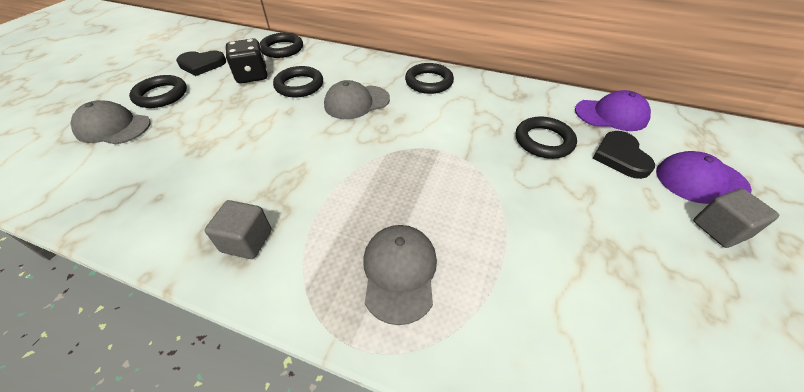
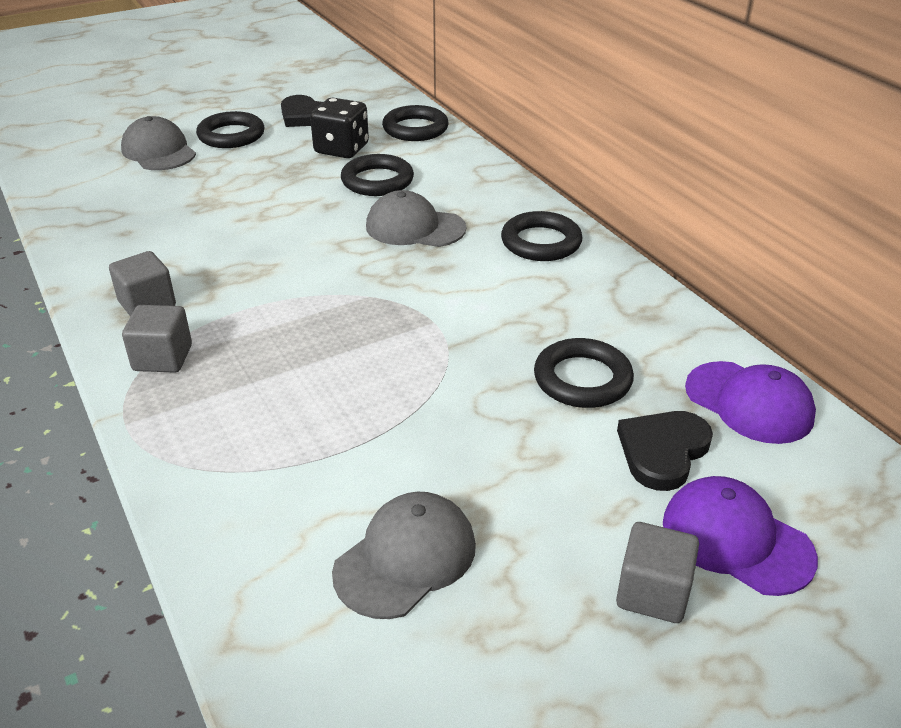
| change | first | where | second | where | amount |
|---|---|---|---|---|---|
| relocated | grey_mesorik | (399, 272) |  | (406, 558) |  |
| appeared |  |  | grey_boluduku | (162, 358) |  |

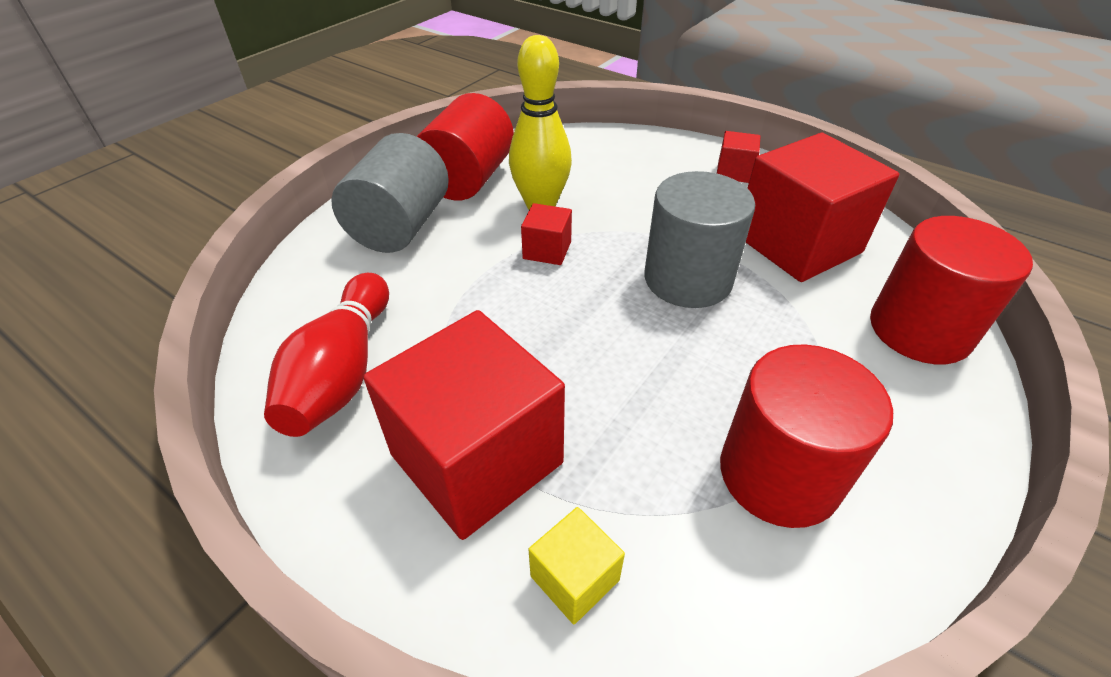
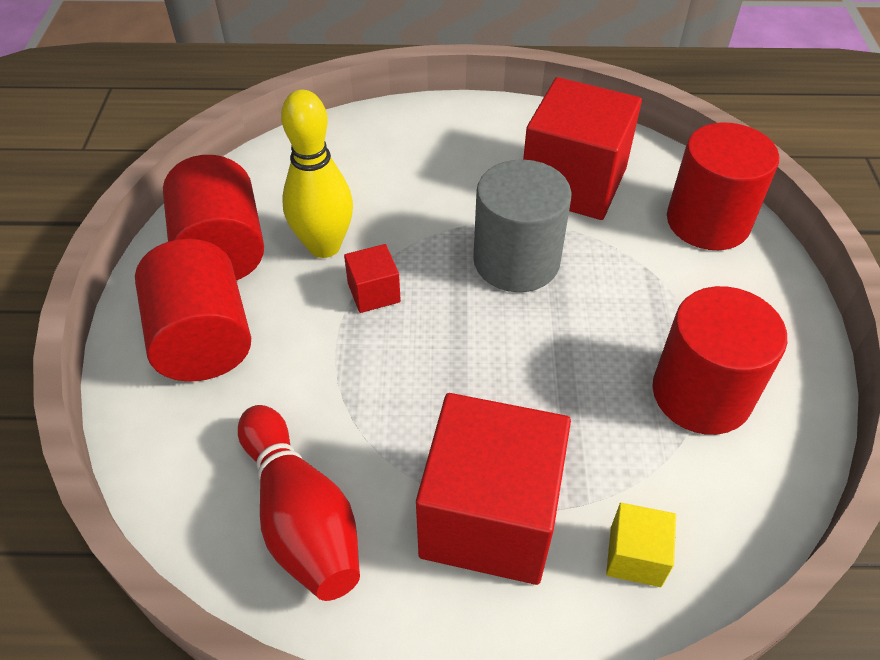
| change | first | where | second | where | amount |
|---|---|---|---|---|---|
| missing | red_boluduku | (734, 172) |  |  |  |
| colour | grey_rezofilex | (400, 226) | red_rezofilex | (203, 340) |  |

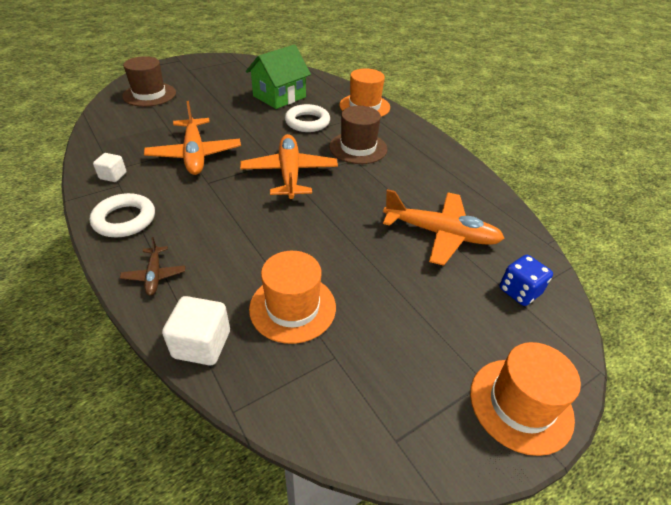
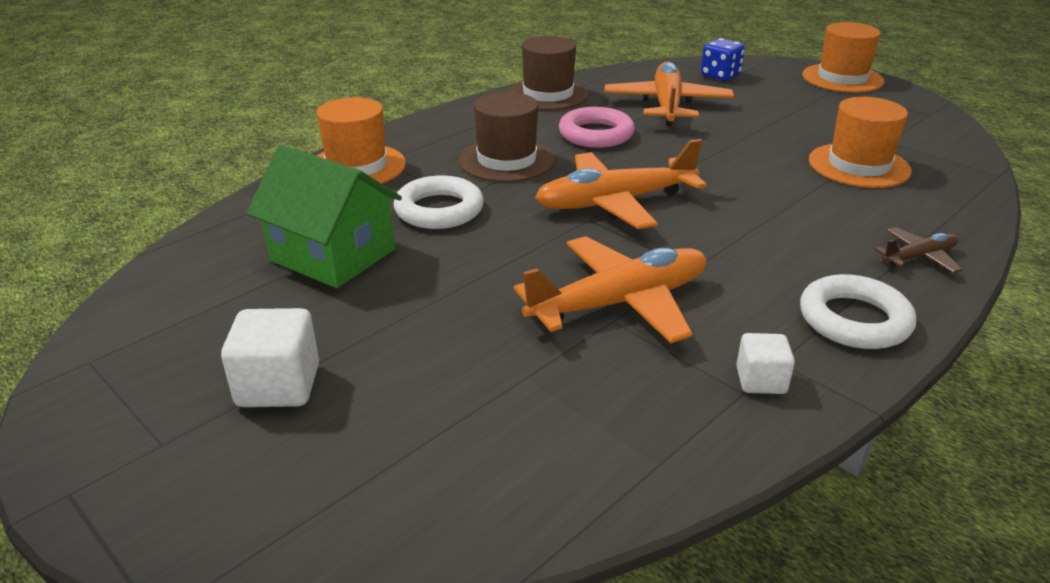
| change | first | where | second | where | amount |
|---|---|---|---|---|---|
| relocated | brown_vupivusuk | (149, 94) |  | (548, 94) |  |
| relocated | white_boluduku | (202, 344) |  | (278, 386) |  |
| appeared |  |  | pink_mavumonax | (596, 134) |  |

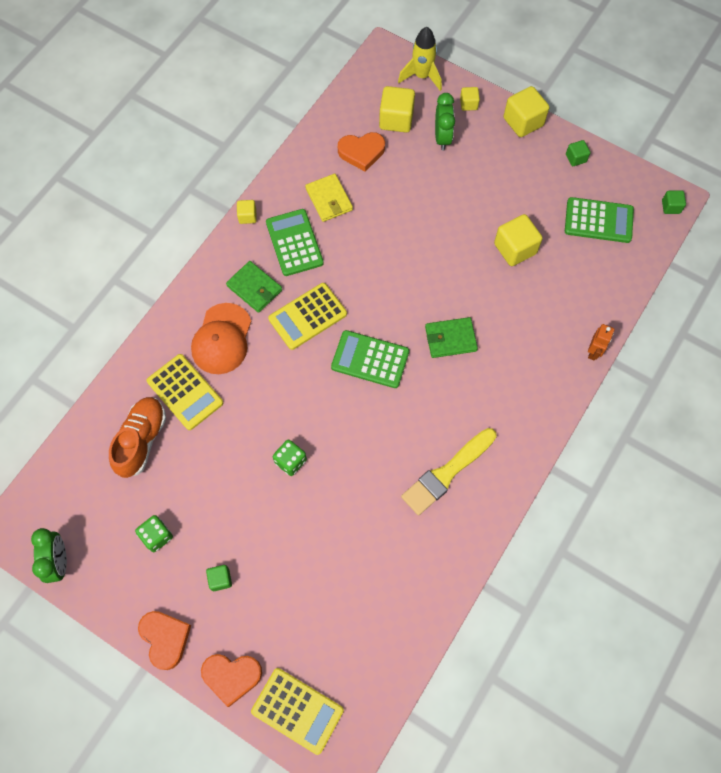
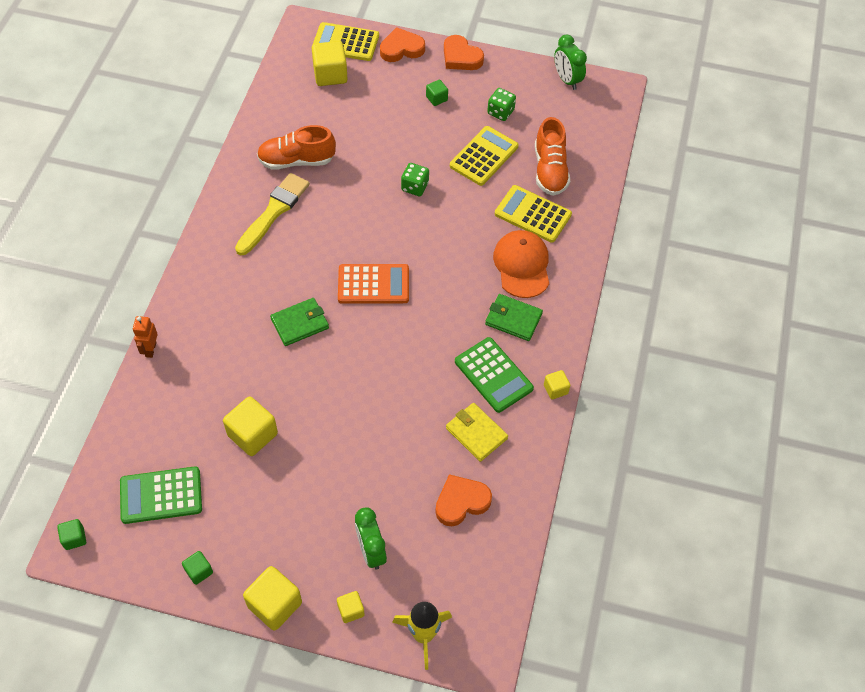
| change | first | where | second | where | amount |
|---|---|---|---|---|---|
| relocated | yellow_boluduku | (396, 119) |  | (330, 75) |  |
| relocated | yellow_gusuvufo | (307, 316) |  | (484, 156) |  |
| colour | green_gusuvufo | (370, 359) | orange_gusuvufo | (373, 284) |  |
| appeared |  |  | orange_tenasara | (296, 160) |  |

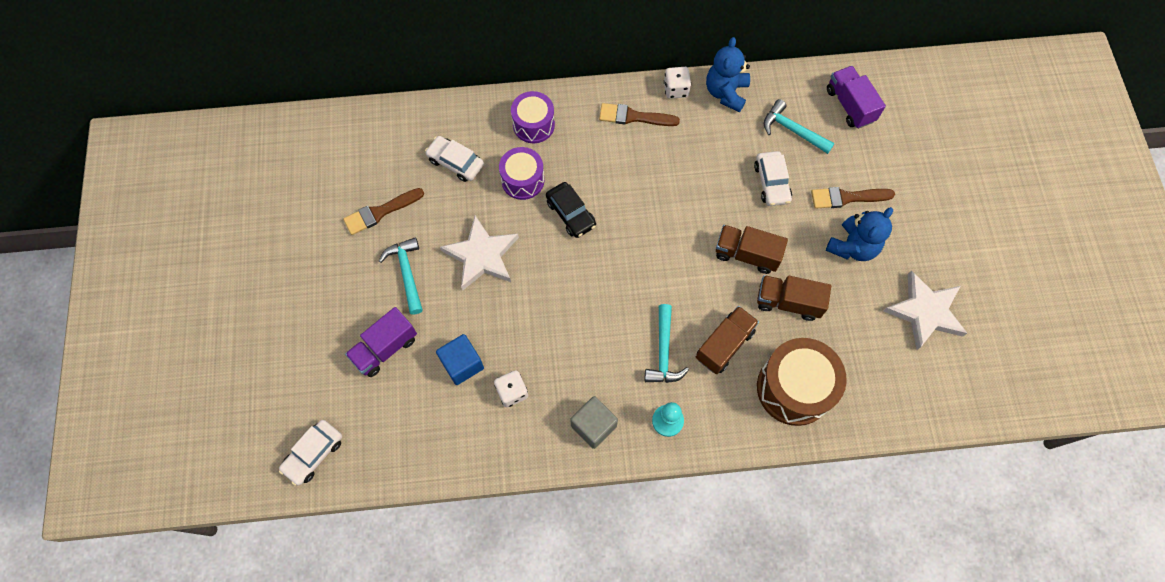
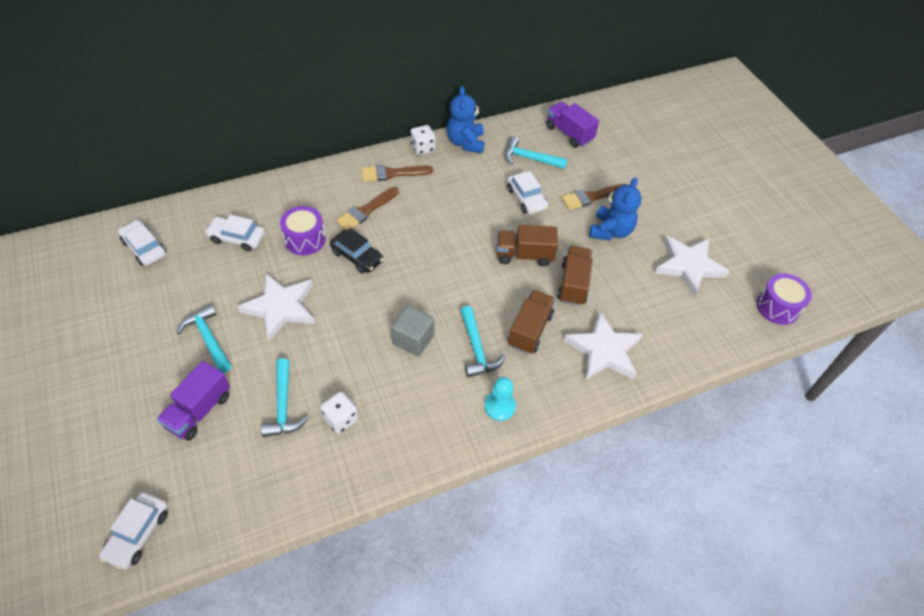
| change | first | where | second | where | amount |
|---|---|---|---|---|---|
| relocated | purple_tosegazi | (533, 125) |  | (777, 307) |  |
| relocated | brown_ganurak | (380, 212) |  | (366, 211) |  |
| spun | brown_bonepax | (788, 302) |  | (573, 284) | 105 degrees clockwise |
| exchanged | blue_boluduku | (462, 364) | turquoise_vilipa | (283, 406) |  |
| exchanged | brown_tosegazi | (794, 388) | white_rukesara | (604, 351) |  |
| relocated | grey_boluduku | (593, 426) |  | (413, 339) |  |
| appeared |  |  | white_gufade | (144, 248) |  |

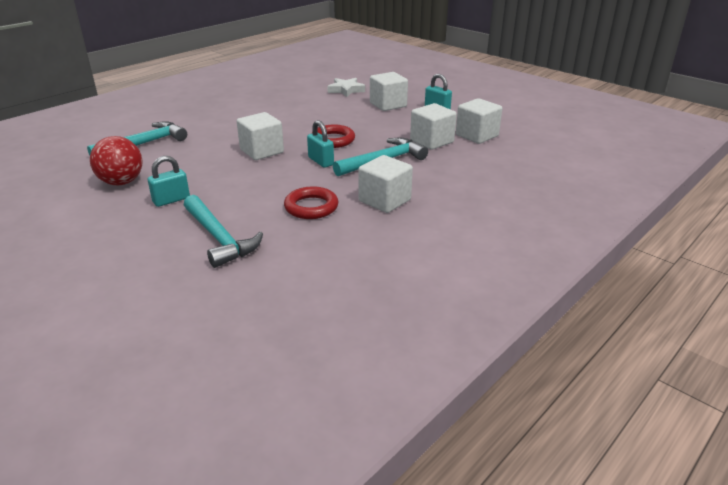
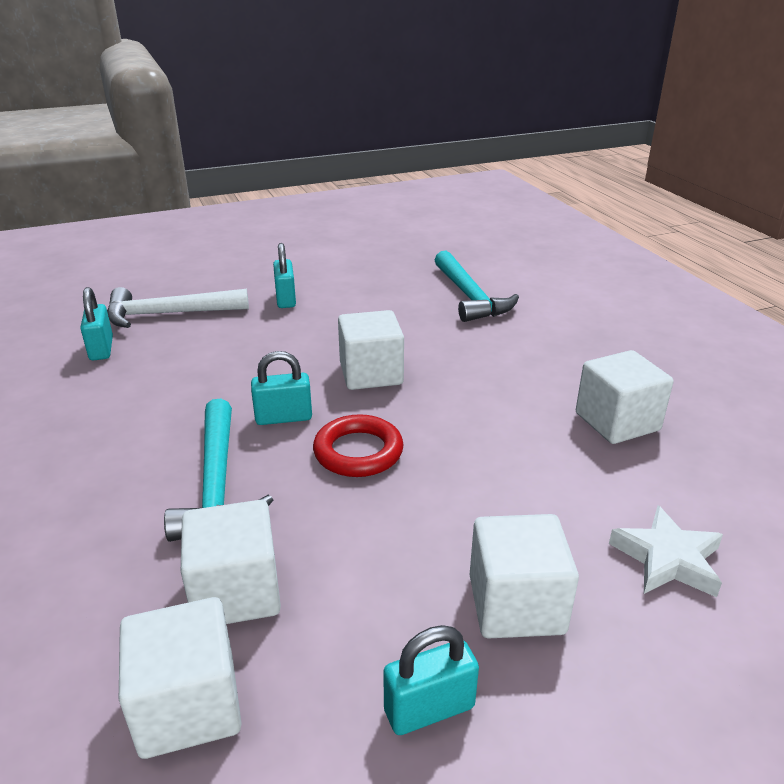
| change | first | where | second | where | amount |
|---|---|---|---|---|---|
| missing | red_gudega | (121, 182) |  |  |  |
| relocated | white_boluduku | (384, 200) |  | (617, 422) |  |
| missing | red_mavumonax | (311, 207) |  |  |  |
| colour | turquoise_vilipa | (219, 238) | white_vilipa | (169, 314) |  |
| appeared |  |  | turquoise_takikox | (101, 349) |  |

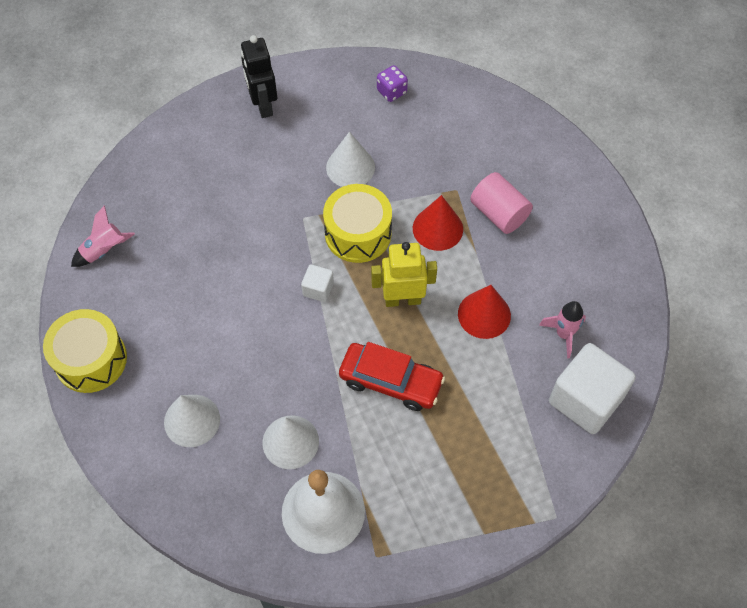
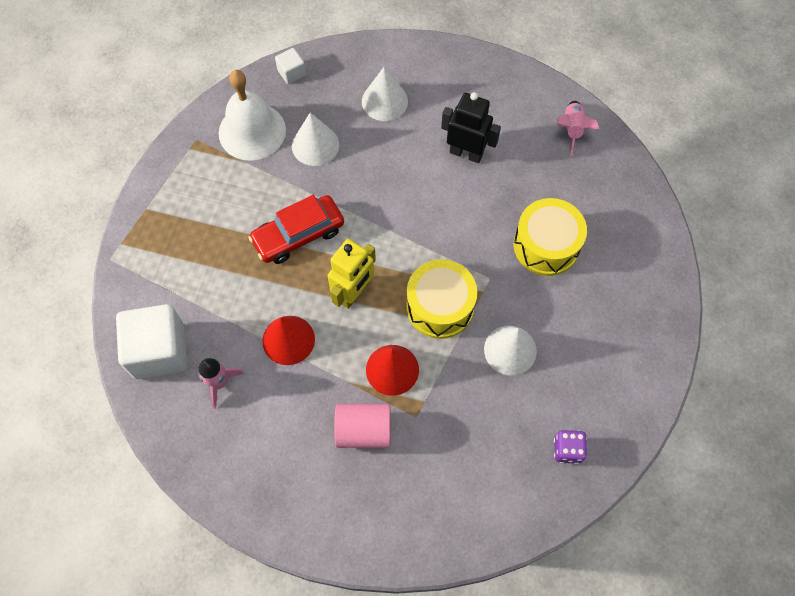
| change | first | where | second | where | amount |
|---|---|---|---|---|---|
| relocated | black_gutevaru | (263, 105) |  | (466, 153) |  |
| relocated | white_boluduku | (318, 289) |  | (291, 73) |  |
| relocated | yellow_tosegazi | (91, 359) |  | (546, 245) |  |

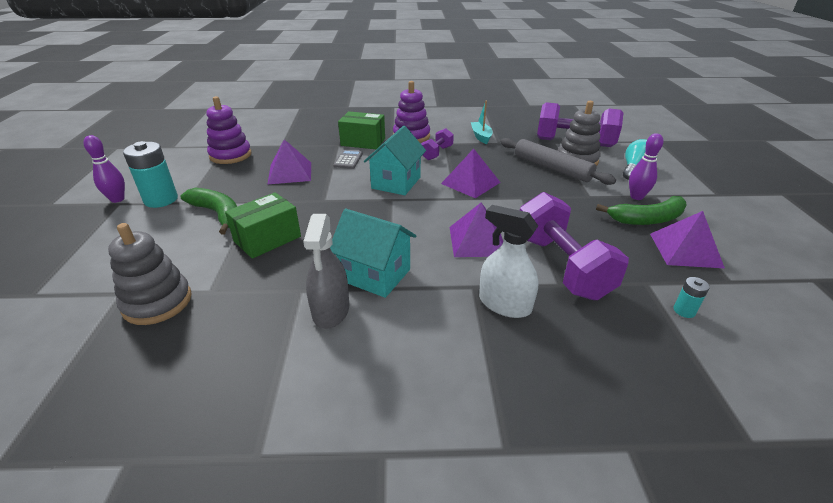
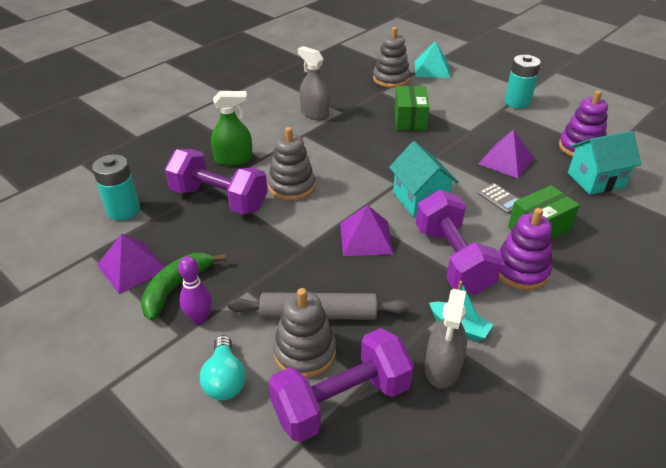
| change | first | where | second | where | amount |
|---|---|---|---|---|---|
| size | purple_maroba | (437, 153) |  | (452, 259) | x1.95 |
| missing | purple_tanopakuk | (117, 199) |  |  |  |
| missing | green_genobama | (218, 214) |  |  |  |
| exchanged | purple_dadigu | (477, 241) | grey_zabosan | (291, 186) |  |
| colour | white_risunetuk | (504, 304) | green_risunetuk | (233, 159) |  |
| relocated | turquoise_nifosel | (375, 275) |  | (596, 180) |  |
| size | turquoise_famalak | (684, 311) |  | (123, 210) | x2.10 |
| appeared |  |  | turquoise_dadigu | (432, 69) |  |
| appeared |  |  | grey_risunetuk | (442, 367) |  |

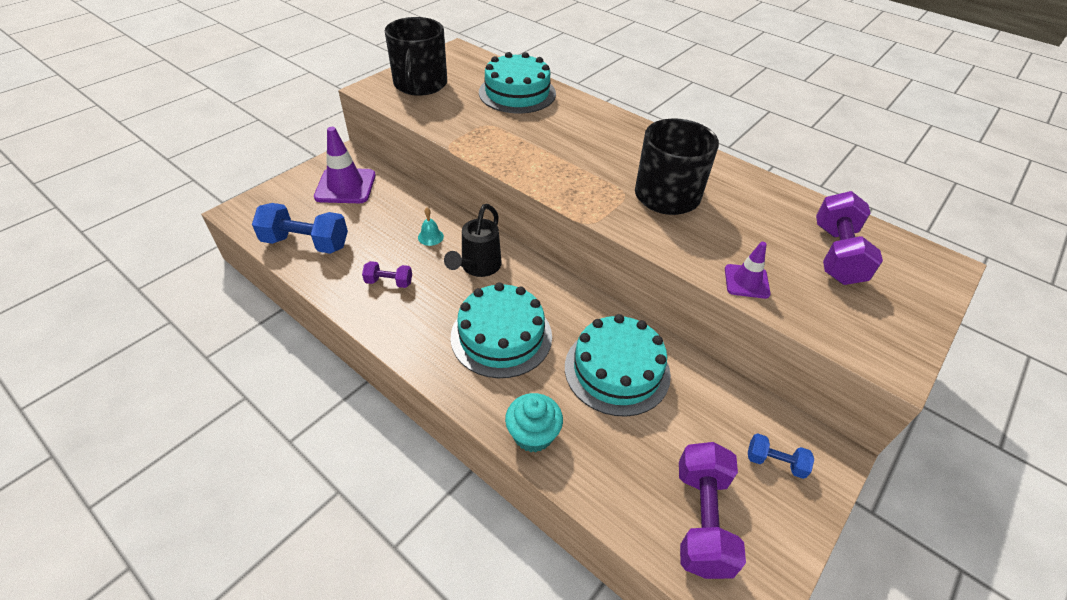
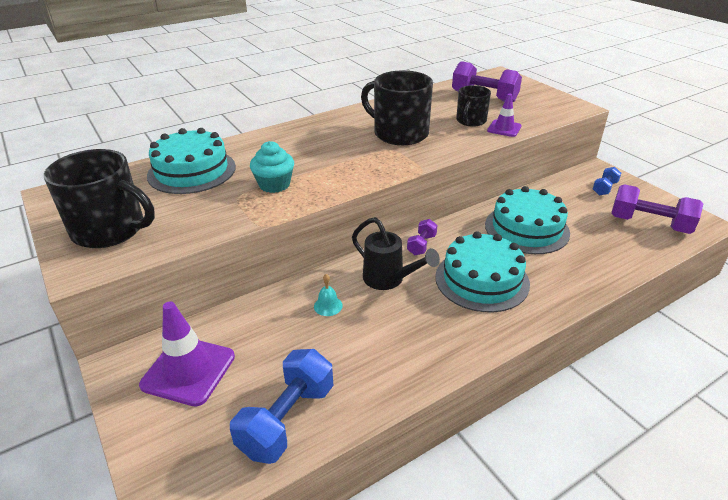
| change | first | where | second | where | amount |
|---|---|---|---|---|---|
| relocated | purple_maroba | (389, 282) |  | (421, 245) |  |
| relocated | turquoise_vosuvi | (533, 434) |  | (274, 185) |  |
| appeared |  |  | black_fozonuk | (470, 121) |  |

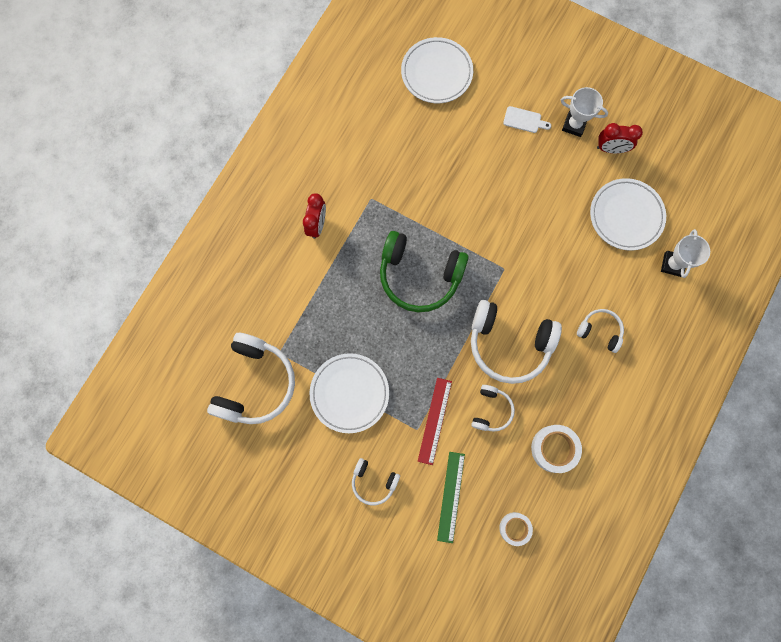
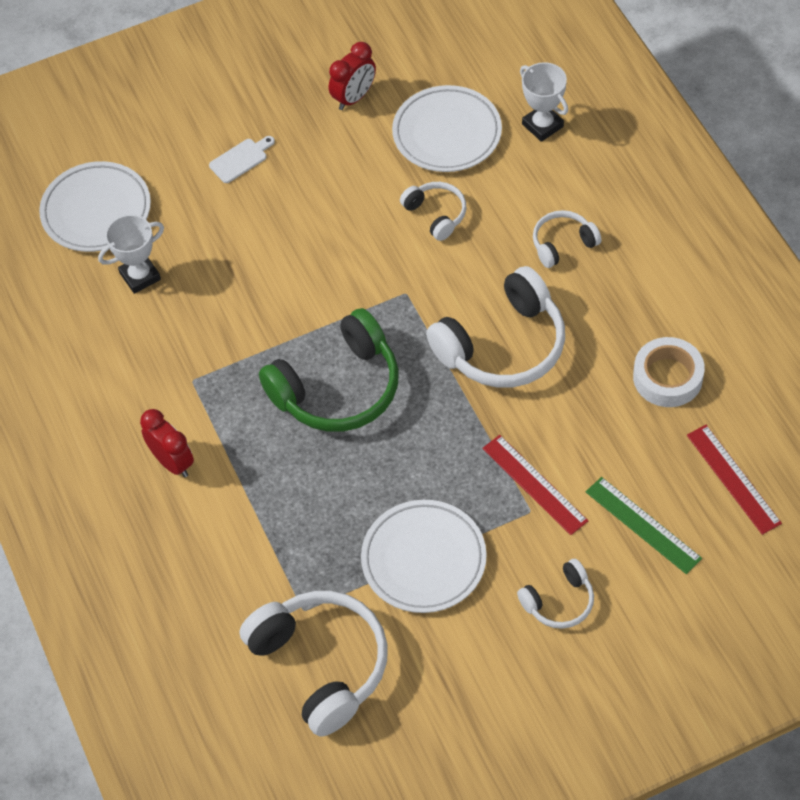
| change | first | where | second | where | amount |
|---|---|---|---|---|---|
| relocated | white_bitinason | (574, 125) |  | (140, 276) |  |
| relocated | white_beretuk | (491, 410) |  | (436, 214) |  |
| exchanged | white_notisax | (515, 528) | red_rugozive | (733, 479) |  |

